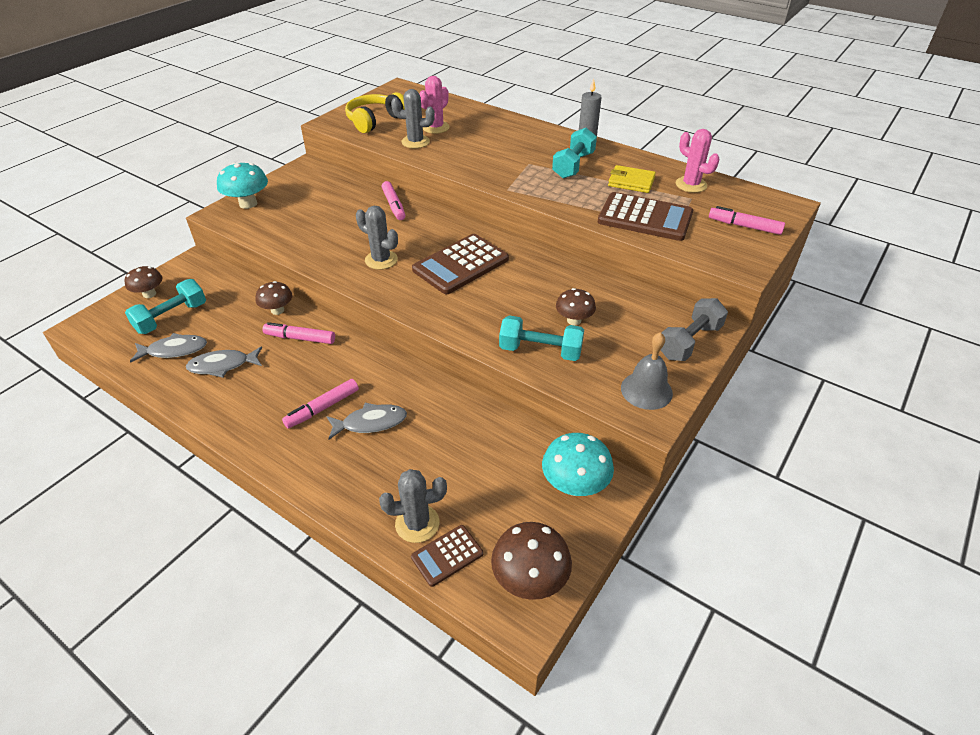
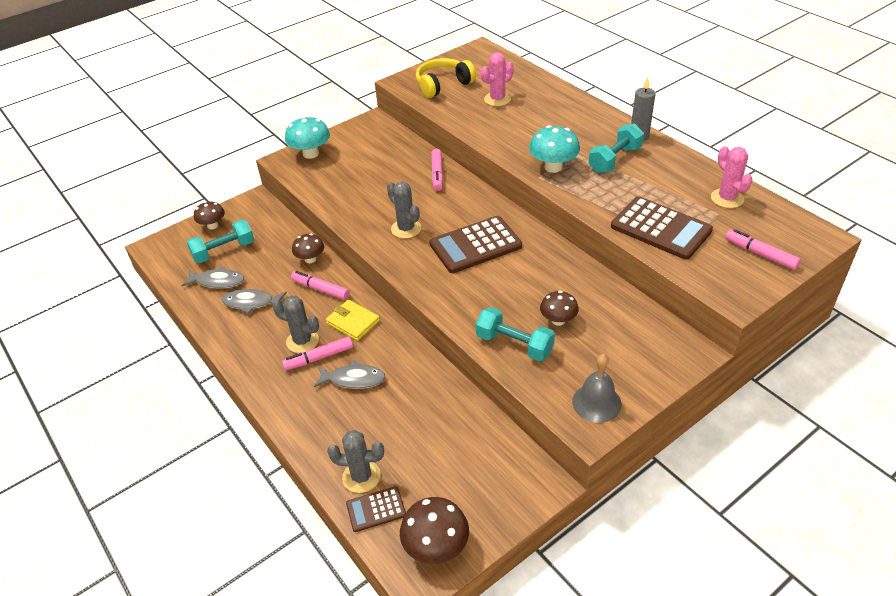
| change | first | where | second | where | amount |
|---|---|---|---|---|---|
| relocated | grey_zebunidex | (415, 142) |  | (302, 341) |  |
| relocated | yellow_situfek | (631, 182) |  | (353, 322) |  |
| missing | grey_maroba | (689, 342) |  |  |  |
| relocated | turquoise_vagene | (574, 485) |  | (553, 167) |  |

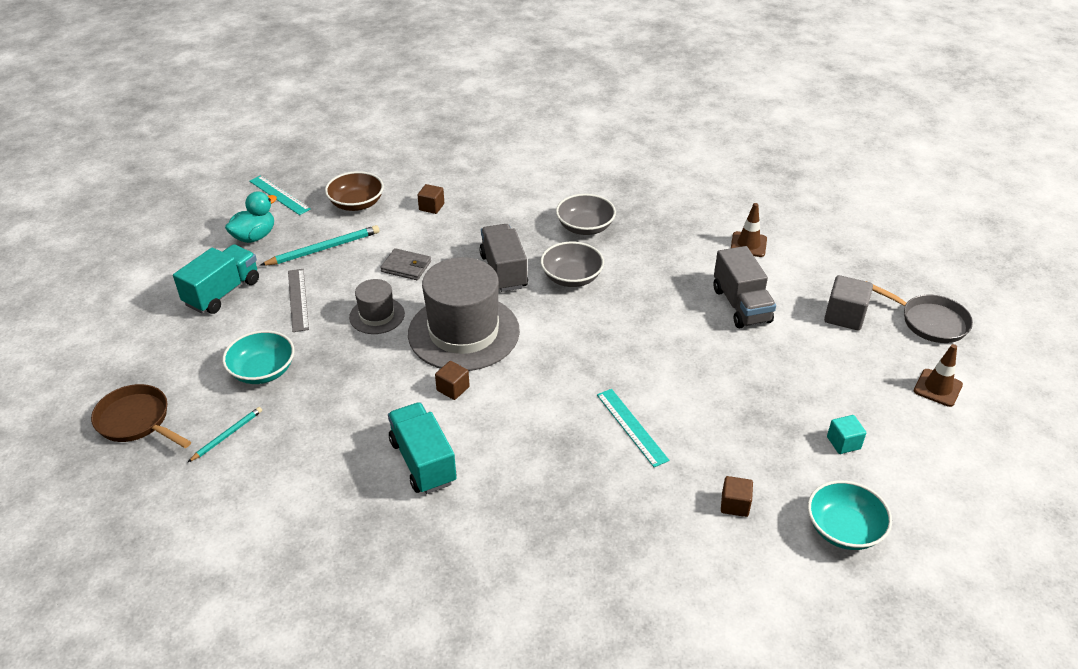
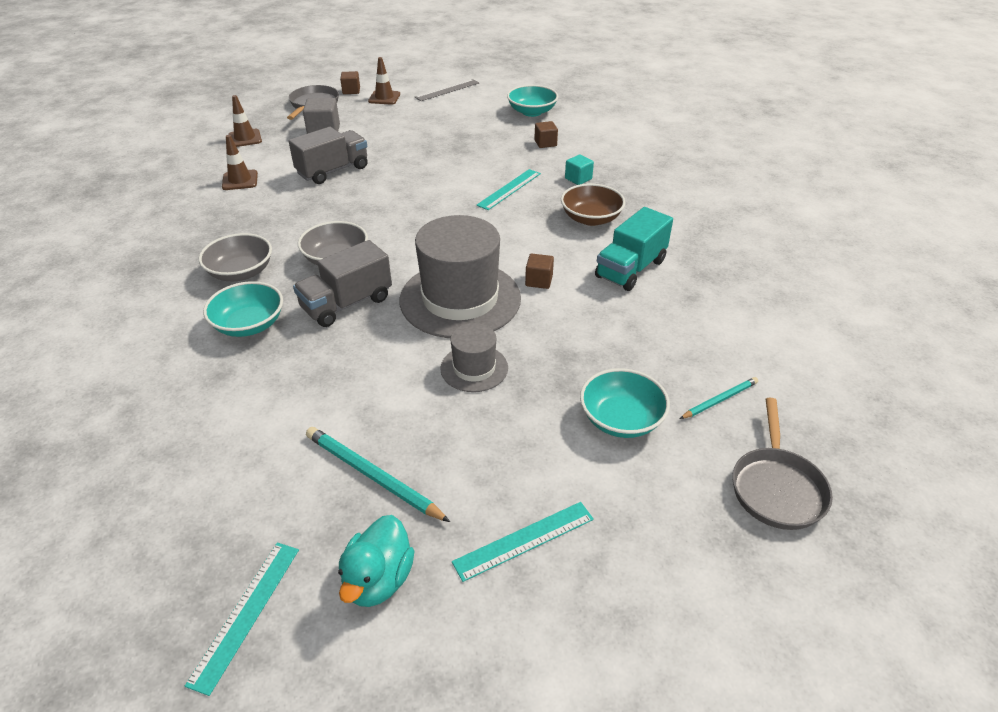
| change | first | where | second | where | amount |
|---|---|---|---|---|---|
| relocated | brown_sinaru | (356, 204) |  | (591, 218) |  |
| relocated | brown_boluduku | (431, 207) |  | (351, 91) |  |
| spun | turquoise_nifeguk | (254, 236) |  | (378, 579) | 90 degrees counterclockwise |
| exchanged | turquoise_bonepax | (222, 293) | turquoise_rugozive | (524, 540) |  |
| missing | grey_situfek | (406, 266) |  |  |  |
| relocated | grey_rugozive | (298, 299) |  | (447, 90) |  |
| colour | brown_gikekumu | (137, 421) | grey_gikekumu | (776, 488) |  |
| spun | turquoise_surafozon | (227, 435) |  | (720, 400) | 135 degrees clockwise |
| relocated | turquoise_boluduku | (843, 443) |  | (578, 179) |  |
| appeared |  |  | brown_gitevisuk | (245, 138) |  |
| appeared |  |  | turquoise_sinaru | (249, 324) |  |

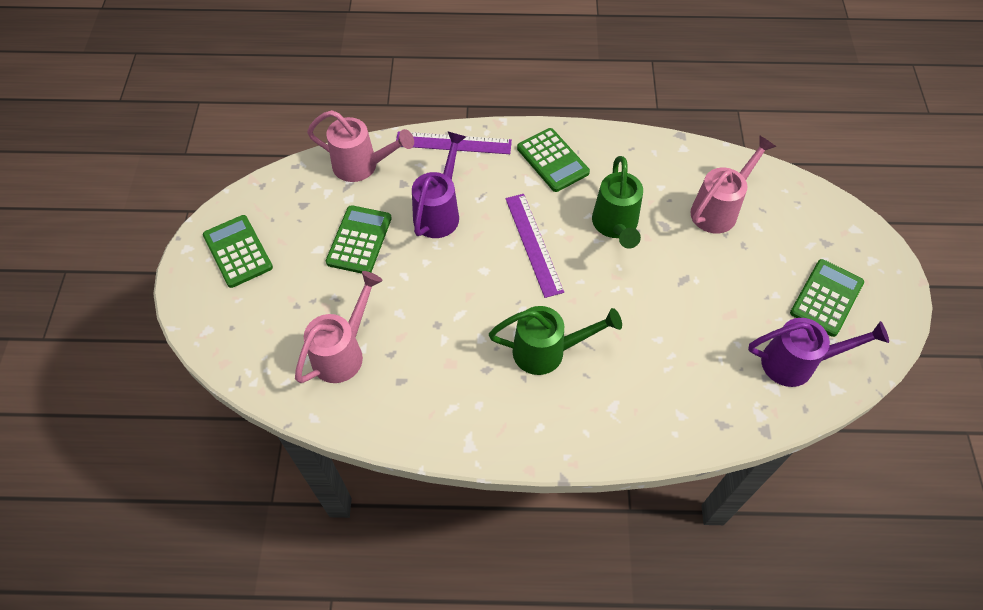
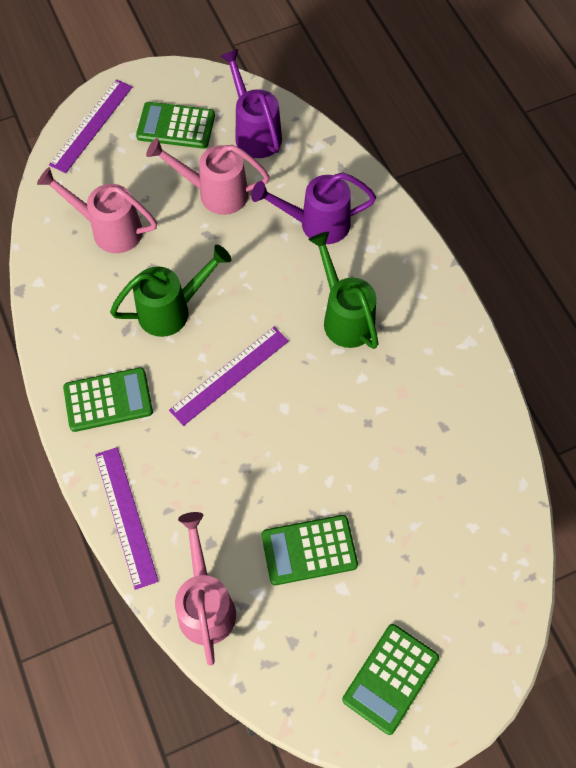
| change | first | where | second | where | amount |
|---|---|---|---|---|---|
| spun | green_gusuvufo | (553, 160) |  | (108, 400) | 45 degrees clockwise |
| relocated | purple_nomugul | (439, 212) |  | (316, 224) |  |
| relocated | pink_nomugul | (343, 352) |  | (214, 193) |  |
| appeared |  |  | purple_rugozive | (92, 125) |  |

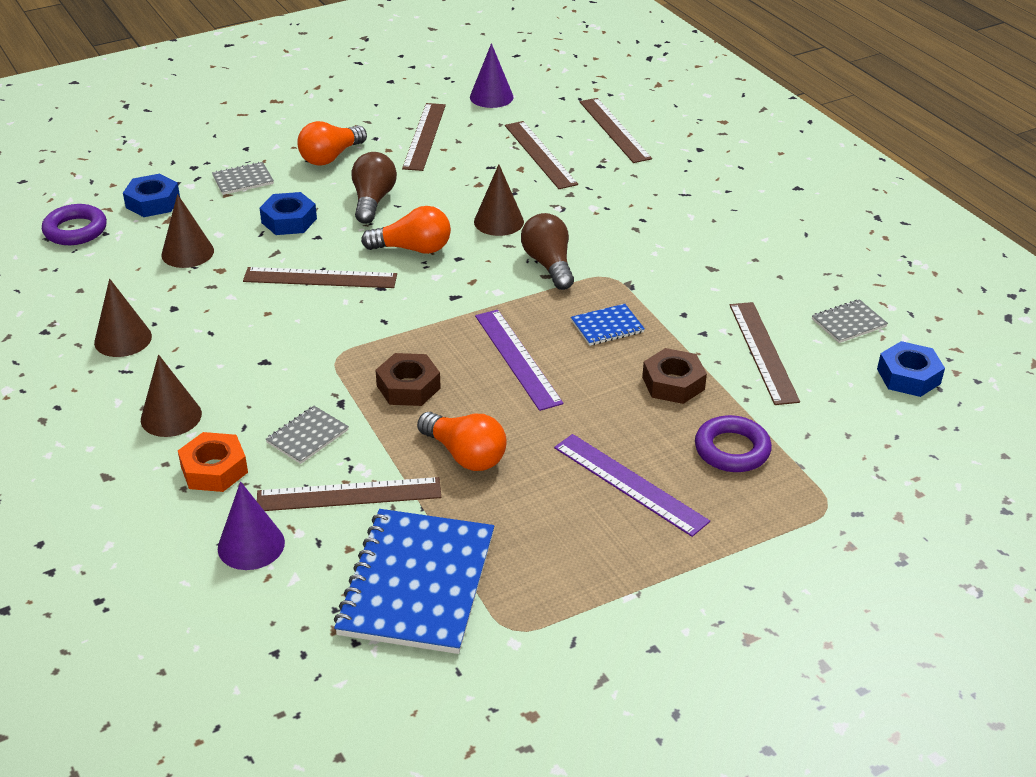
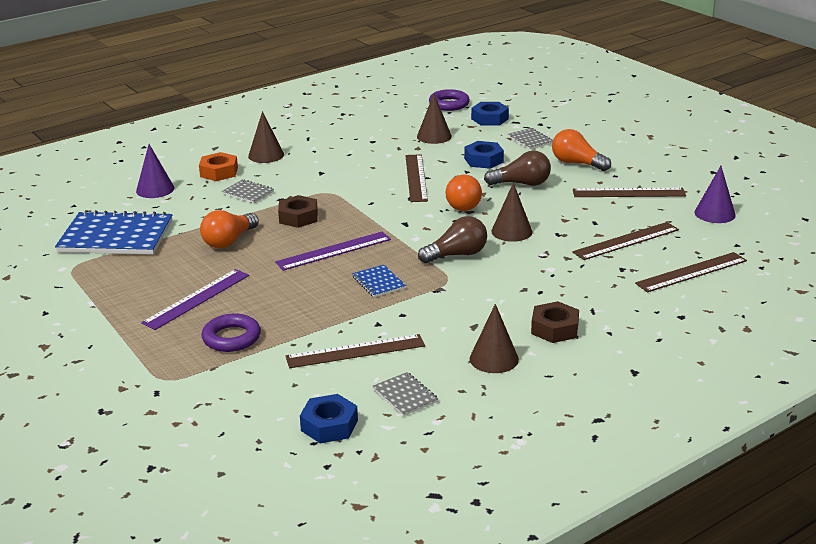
| change | first | where | second | where | amount |
|---|---|---|---|---|---|
| relocated | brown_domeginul | (123, 339) |  | (494, 359) |  |
| relocated | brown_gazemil | (673, 383) |  | (555, 329) |  |
| missing | brown_rugozive | (349, 495) |  |  |  |

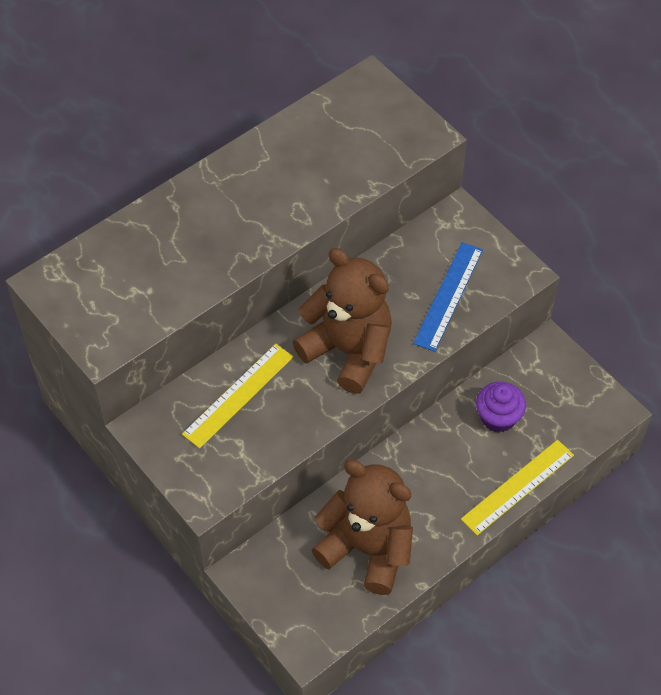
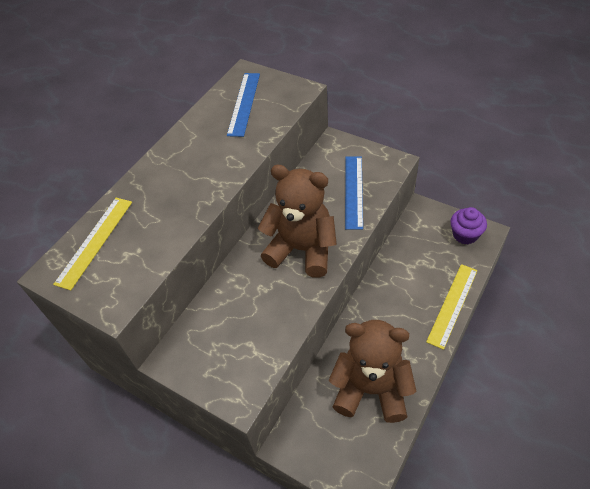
| change | first | where | second | where | amount |
|---|---|---|---|---|---|
| relocated | yellow_rugozive | (238, 395) |  | (94, 241) |  |
| relocated | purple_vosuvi | (498, 417) |  | (465, 235) |  |
| appeared |  |  | blue_rugozive | (244, 103) |  |

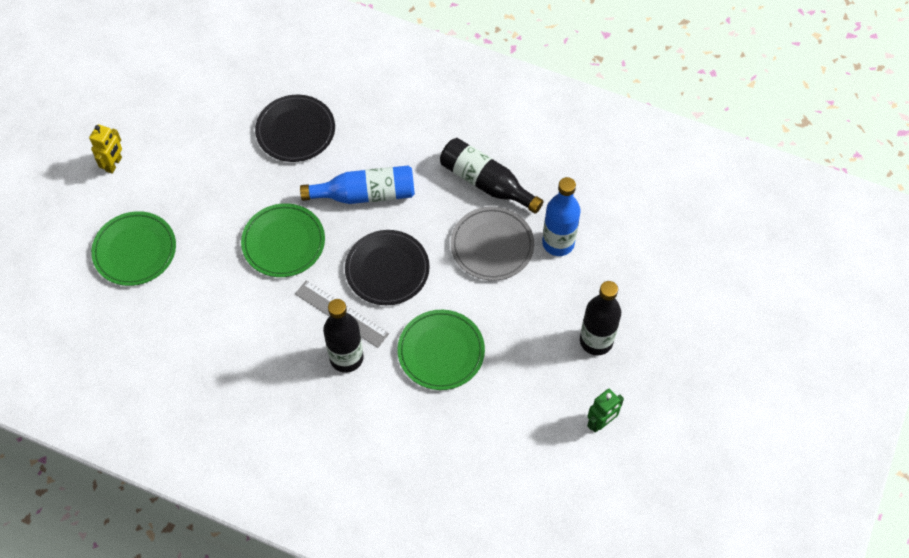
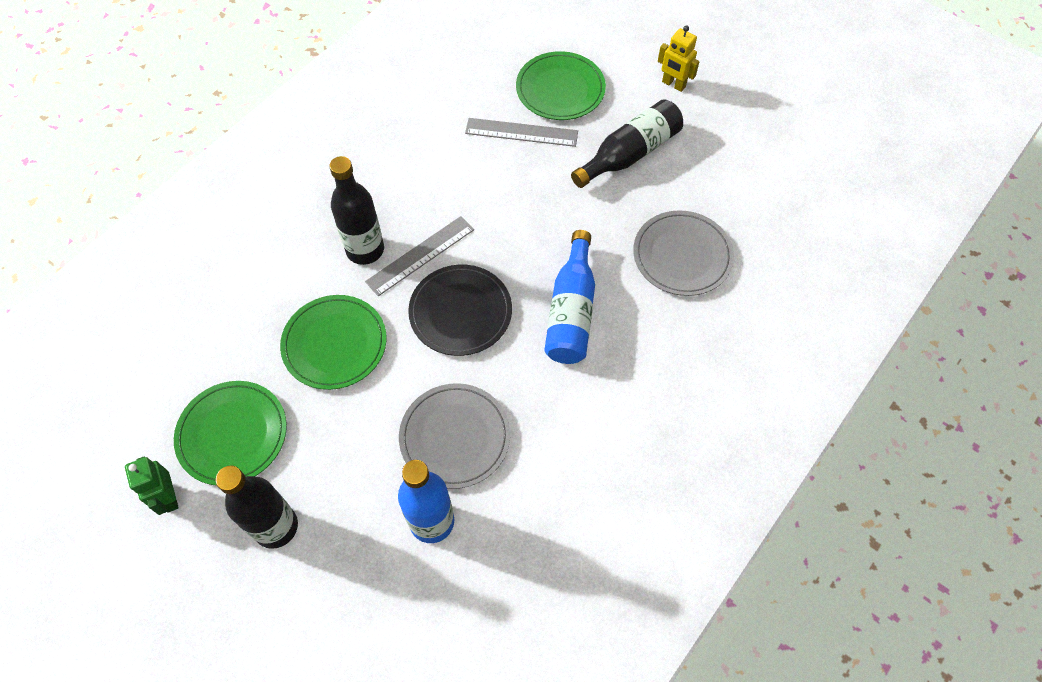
| change | first | where | second | where | amount |
|---|---|---|---|---|---|
| colour | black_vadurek | (295, 131) | grey_vadurek | (682, 255) |  |
| relocated | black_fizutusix | (486, 183) |  | (629, 154) |  |
| relocated | green_vadurek | (283, 242) |  | (232, 434) |  |
| appeared |  |  | grey_rugozive | (521, 132) |  |

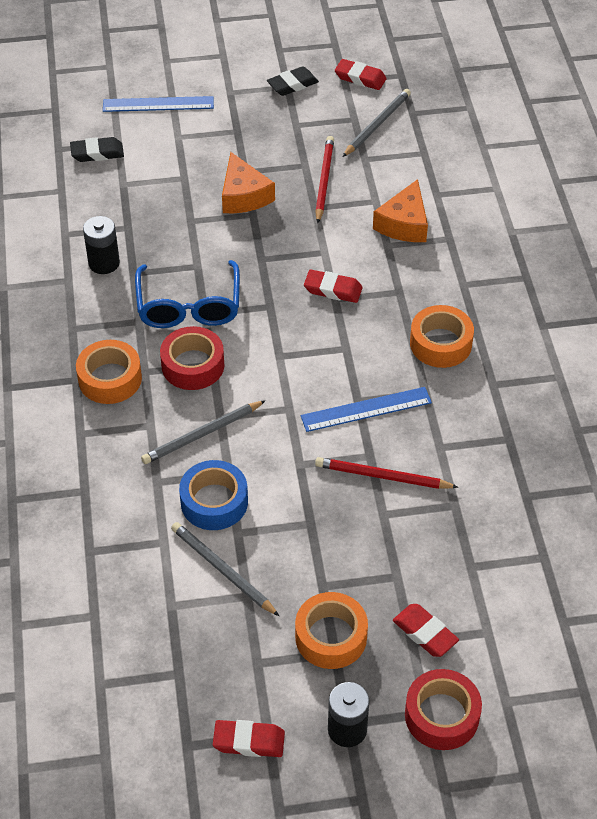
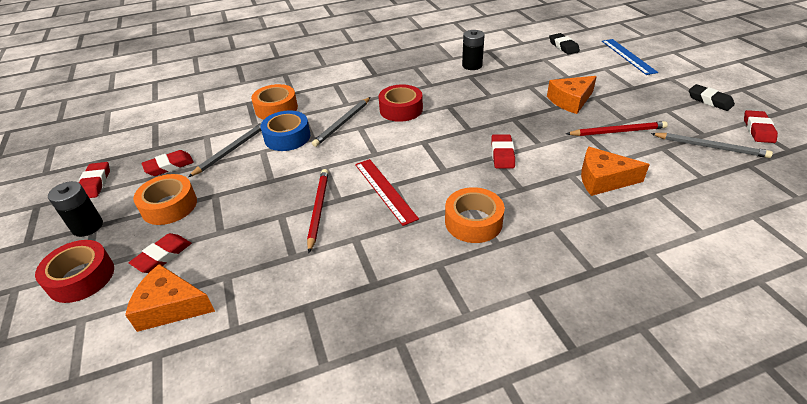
| change | first | where | second | where | amount |
|---|---|---|---|---|---|
| missing | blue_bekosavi | (189, 306) |  |  |  |
| relocated | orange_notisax | (110, 379) |  | (276, 108) |  |
| colour | blue_rugozive | (366, 409) | red_rugozive | (384, 190) |  |
| spun | grey_surafozon | (202, 434) |  | (343, 123) | 105 degrees counterclockwise |
| appeared |  |  | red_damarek | (169, 166) |  |
| appeared |  |  | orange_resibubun | (171, 307) |  |

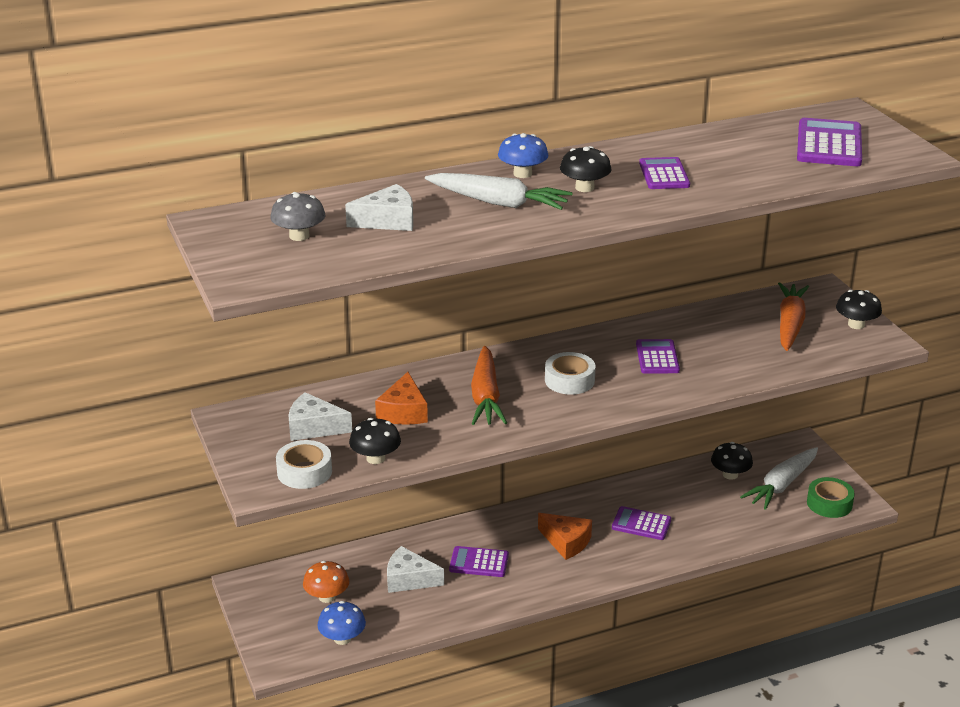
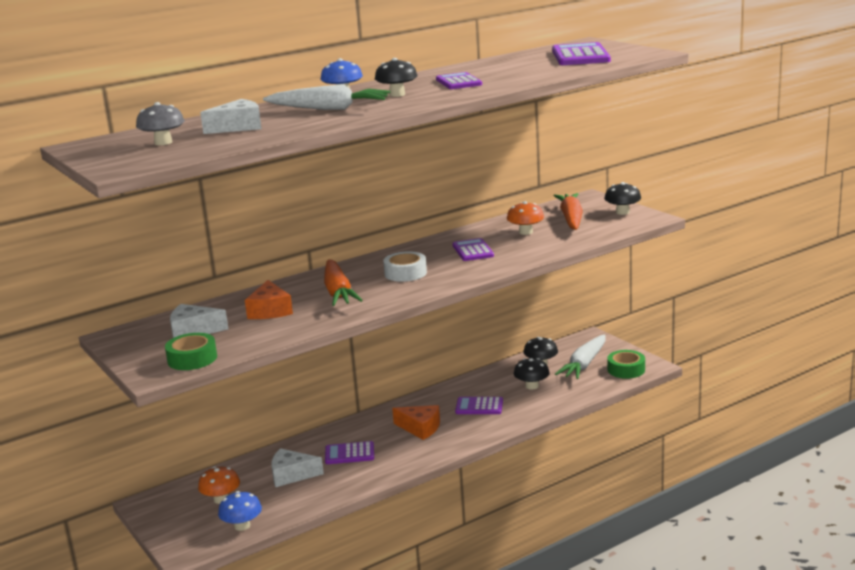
| change | first | where | second | where | amount |
|---|---|---|---|---|---|
| relocated | black_vagene | (375, 458) |  | (532, 386) |  |
| colour | white_notisax | (304, 472) | green_notisax | (192, 359) |  |
| appeared |  |  | orange_vagene | (526, 232) |  |

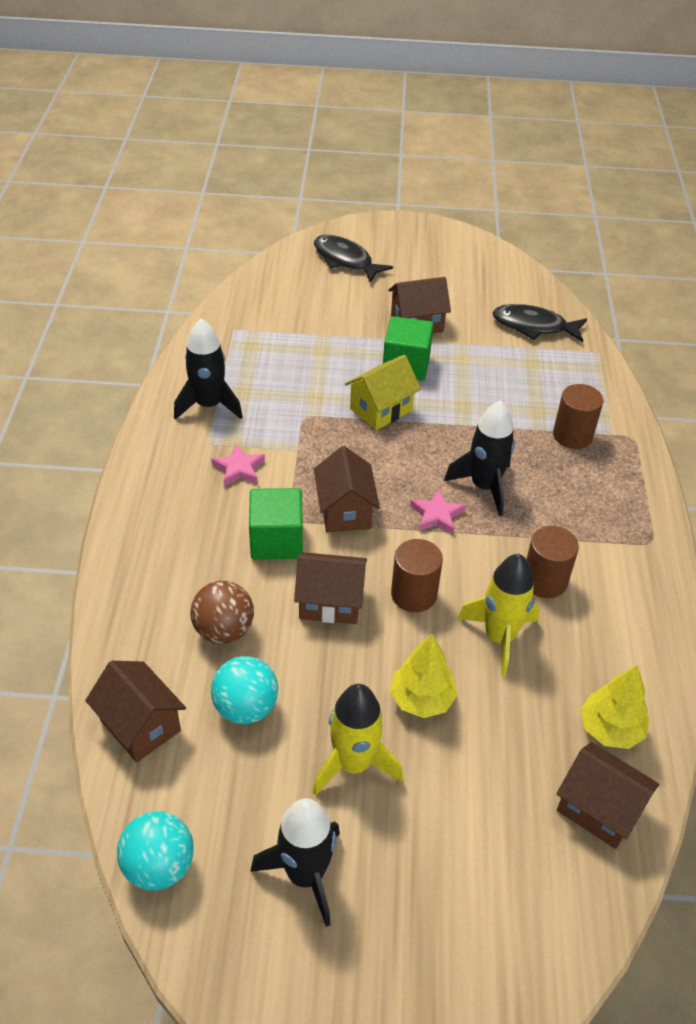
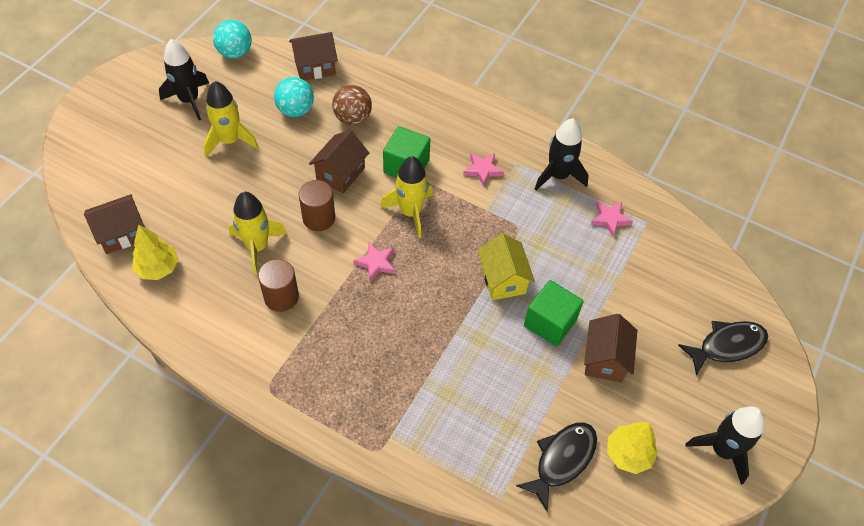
| change | first | where | second | where | amount |
|---|---|---|---|---|---|
| missing | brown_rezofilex | (572, 435) |  |  |  |
| relocated | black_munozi | (484, 486) |  | (722, 450) |  |
| exchanged | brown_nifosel | (345, 511) | yellow_munozi | (410, 212) |  |
| relocated | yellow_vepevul | (421, 699) |  | (628, 454) |  |
| appeared |  |  | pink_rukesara | (610, 219) |  |

